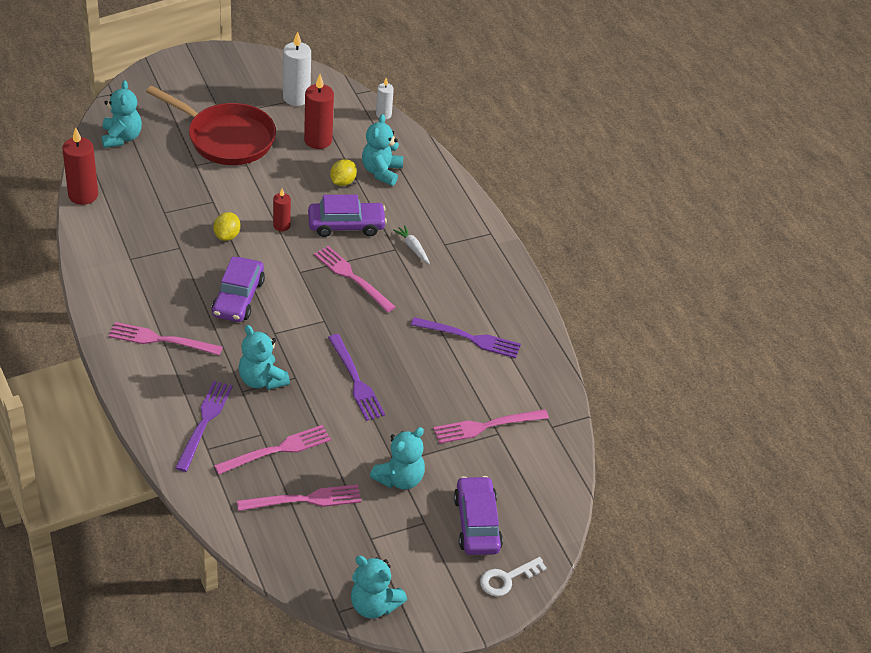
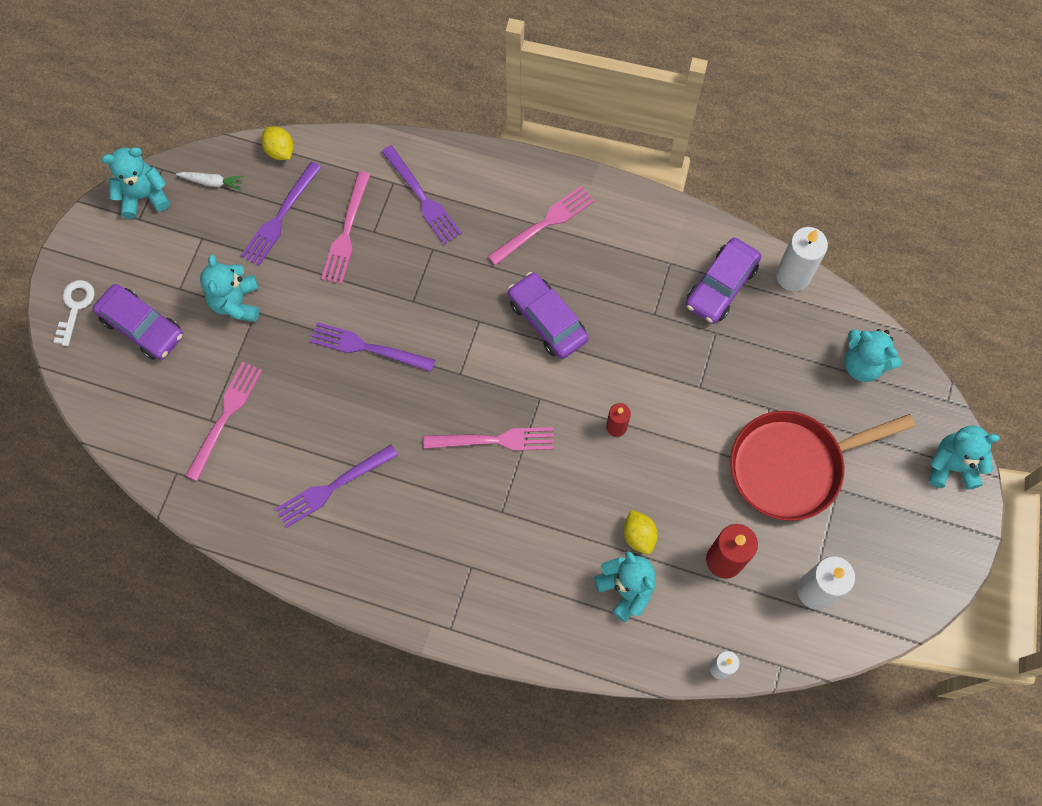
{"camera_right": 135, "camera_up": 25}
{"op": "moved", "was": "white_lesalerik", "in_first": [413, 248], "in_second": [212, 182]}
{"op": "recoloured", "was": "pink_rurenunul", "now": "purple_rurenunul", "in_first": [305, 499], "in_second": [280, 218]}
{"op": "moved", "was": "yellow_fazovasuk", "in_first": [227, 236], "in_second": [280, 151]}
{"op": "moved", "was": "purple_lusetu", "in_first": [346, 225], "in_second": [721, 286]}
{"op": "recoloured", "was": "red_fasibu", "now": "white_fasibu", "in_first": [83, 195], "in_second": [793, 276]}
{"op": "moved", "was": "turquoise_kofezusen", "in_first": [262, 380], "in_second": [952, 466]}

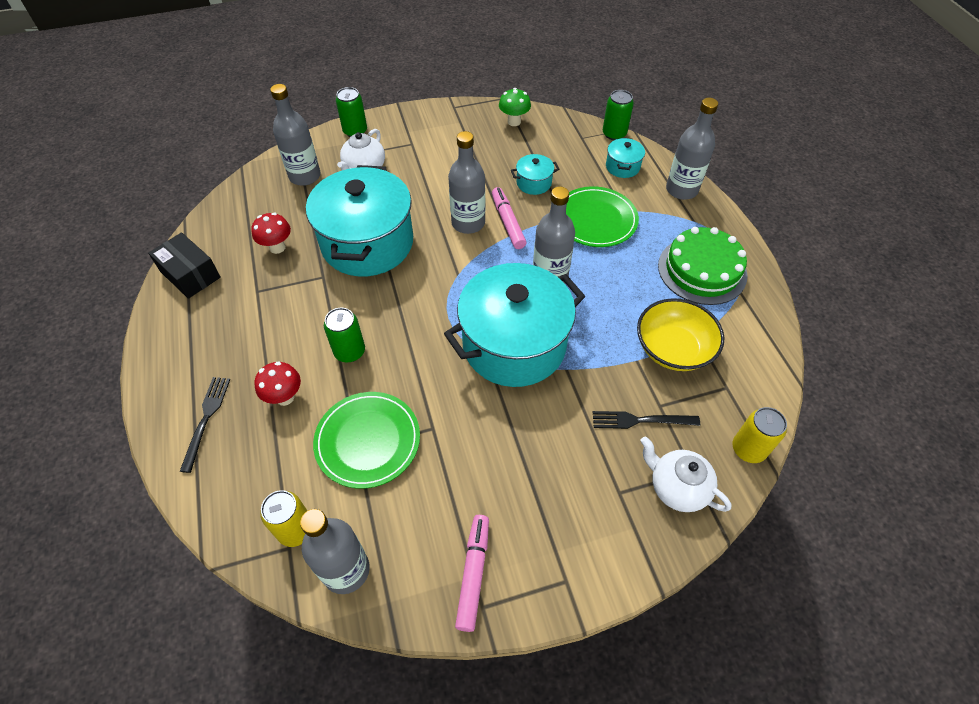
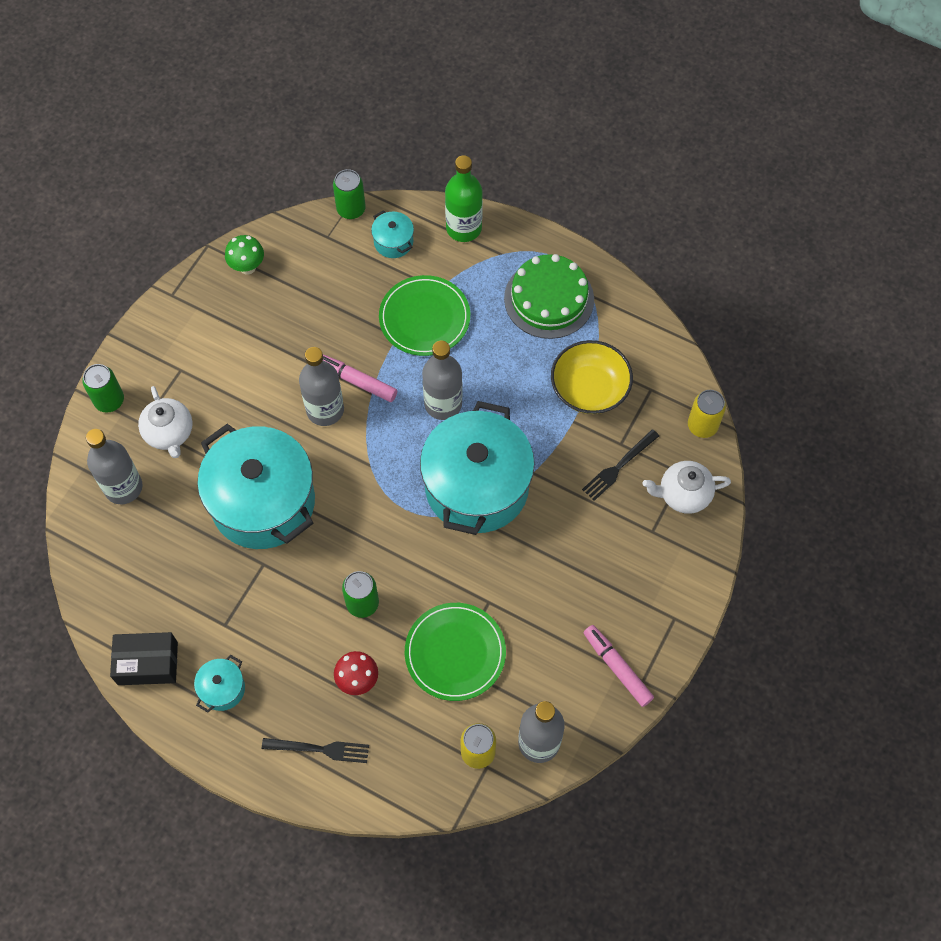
{"camera_right": -45, "camera_up": 10}
{"op": "moved", "was": "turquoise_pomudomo", "in_first": [534, 183], "in_second": [222, 689]}
{"op": "turned", "was": "black_rurenunul", "in_first": [206, 419], "in_second": [320, 749], "clockwise": 135}
{"op": "recoloured", "was": "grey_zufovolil", "now": "green_zufovolil", "in_first": [681, 190], "in_second": [464, 228]}
{"op": "removed", "was": "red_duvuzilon", "in_first": [277, 247]}

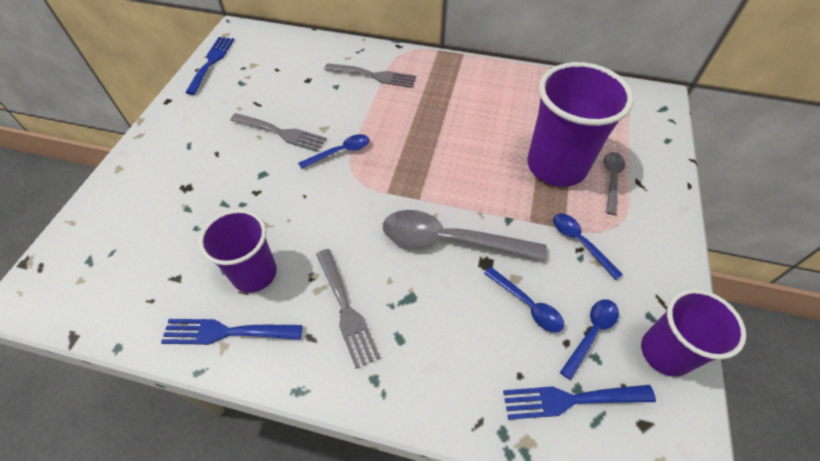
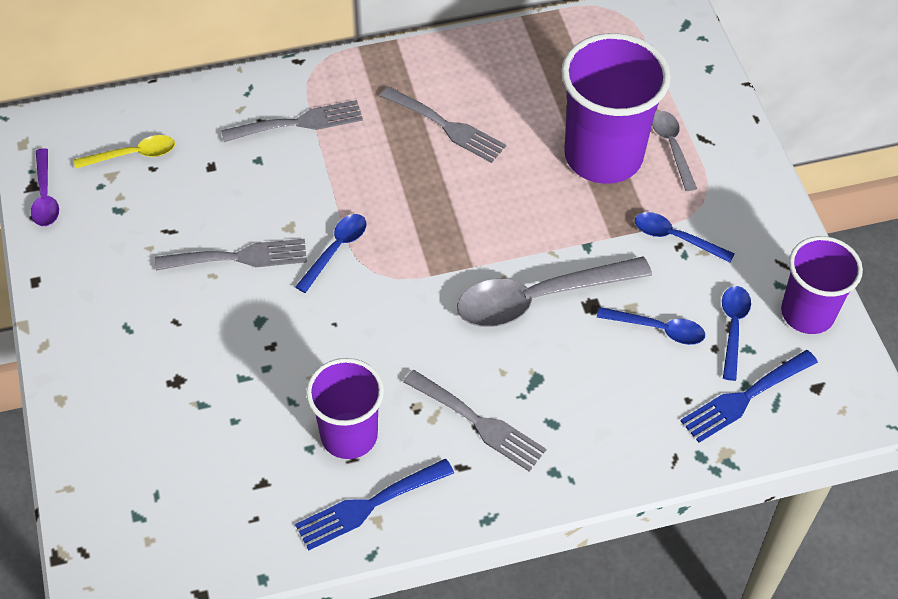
{"camera_right": -30, "camera_up": 0}
{"op": "replaced", "was": "blue_rurenunul", "now": "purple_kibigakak", "in_first": [211, 62], "in_second": [45, 196]}
{"op": "added", "now": "yellow_kibigakak", "in_second": [133, 155]}
{"op": "added", "now": "grey_rurenunul", "in_second": [447, 127]}

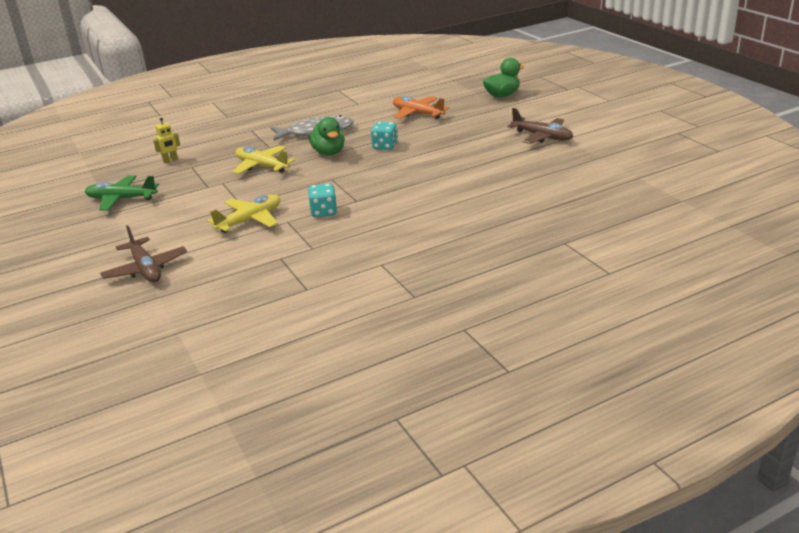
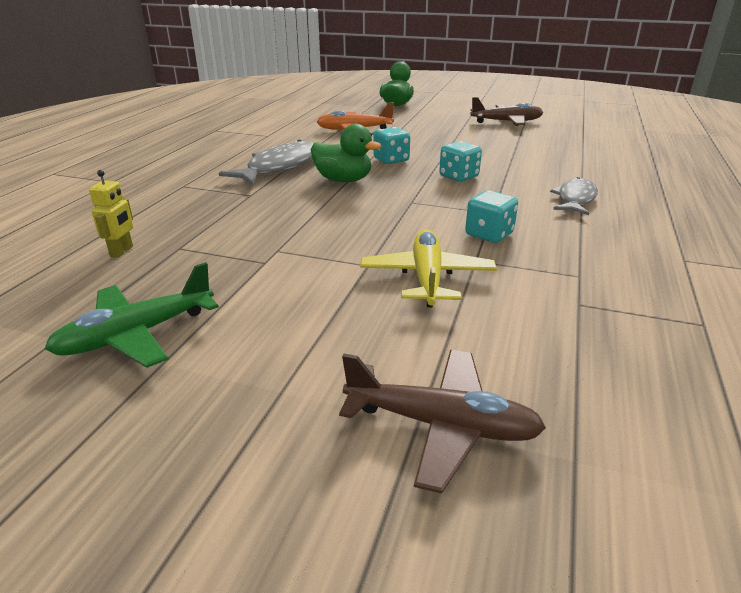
{"camera_right": -45, "camera_up": 0}
{"op": "added", "now": "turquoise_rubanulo", "in_second": [458, 176]}
{"op": "added", "now": "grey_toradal", "in_second": [575, 199]}
{"op": "removed", "was": "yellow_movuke", "in_first": [261, 166]}

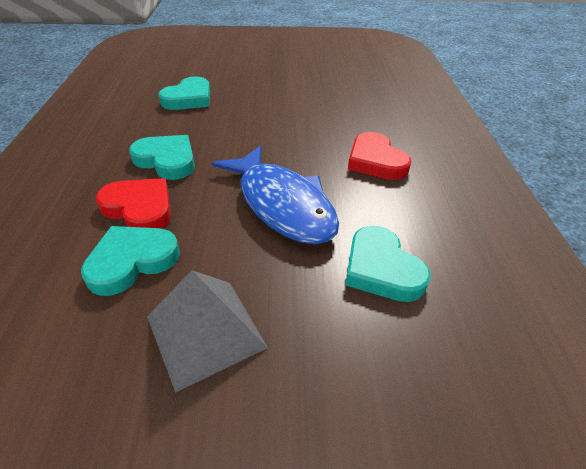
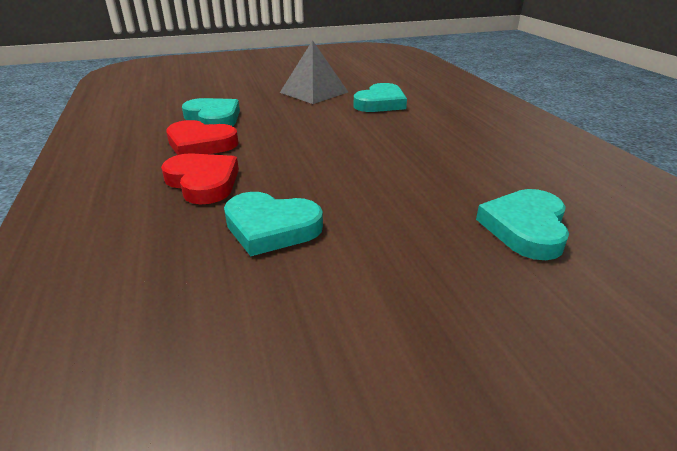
{"camera_right": 165, "camera_up": -10}
{"op": "moved", "was": "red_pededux", "in_first": [139, 208], "in_second": [200, 144]}
{"op": "moved", "was": "turquoise_pededux", "in_first": [167, 160], "in_second": [271, 227]}
{"op": "removed", "was": "blue_toradal", "in_first": [282, 204]}

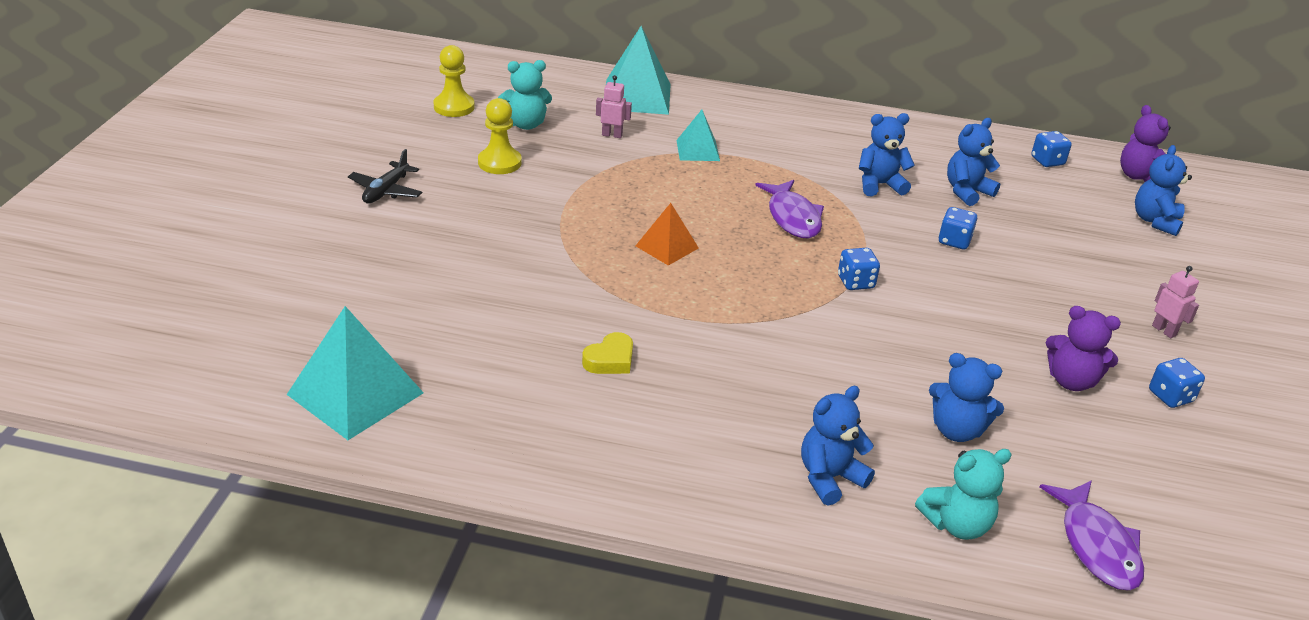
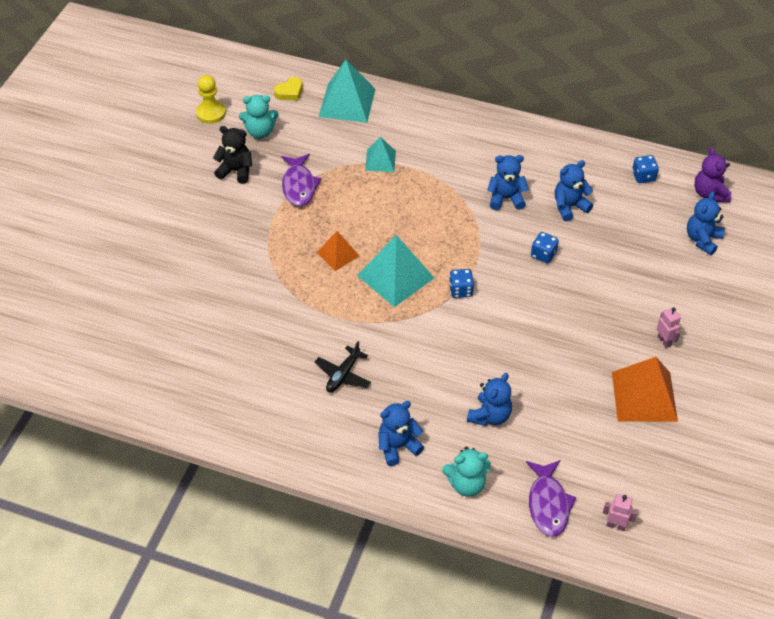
{"camera_right": 10, "camera_up": 15}
{"op": "replaced", "was": "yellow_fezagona", "now": "black_kofezusen", "in_first": [499, 163], "in_second": [236, 171]}
{"op": "moved", "was": "yellow_pededux", "in_first": [610, 360], "in_second": [289, 92]}
{"op": "moved", "was": "purple_toradal", "in_first": [792, 217], "in_second": [299, 186]}
{"op": "moved", "was": "black_movuke", "in_first": [386, 191], "in_second": [343, 375]}
{"op": "moved", "was": "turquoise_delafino", "in_first": [355, 393], "in_second": [395, 276]}
{"op": "turned", "was": "blue_kofezusen", "in_first": [956, 430], "in_second": [490, 415], "clockwise": -90}
{"op": "moved", "was": "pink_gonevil", "in_first": [612, 135], "in_second": [615, 525]}
{"op": "replaced", "was": "blue_rubanulo", "now": "orange_delafino", "in_first": [1170, 396], "in_second": [644, 396]}
{"op": "removed", "was": "purple_kofezusen", "in_first": [1071, 381]}

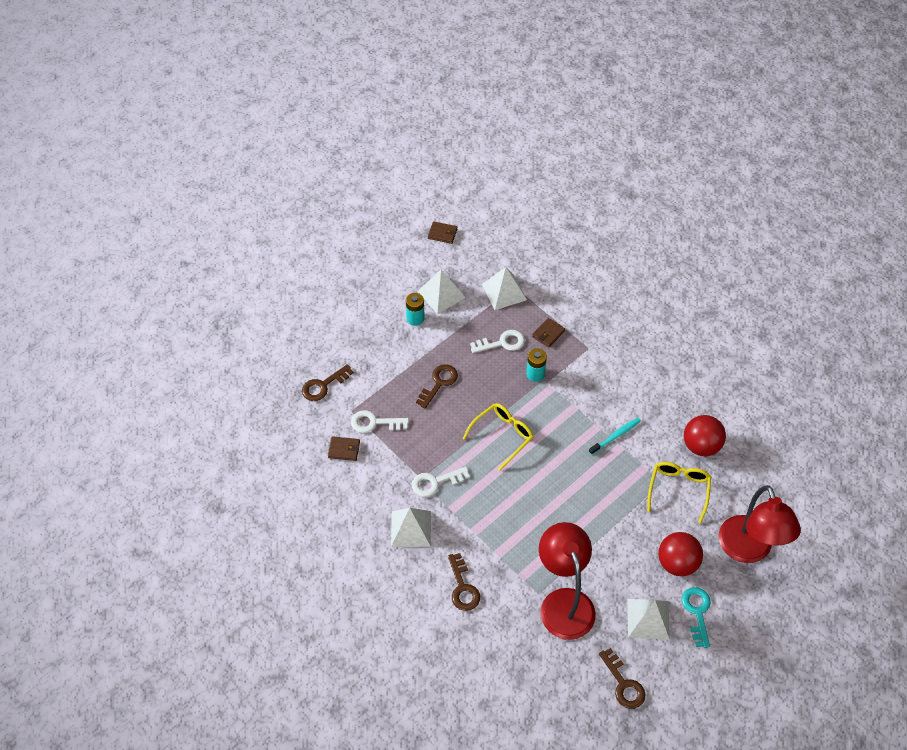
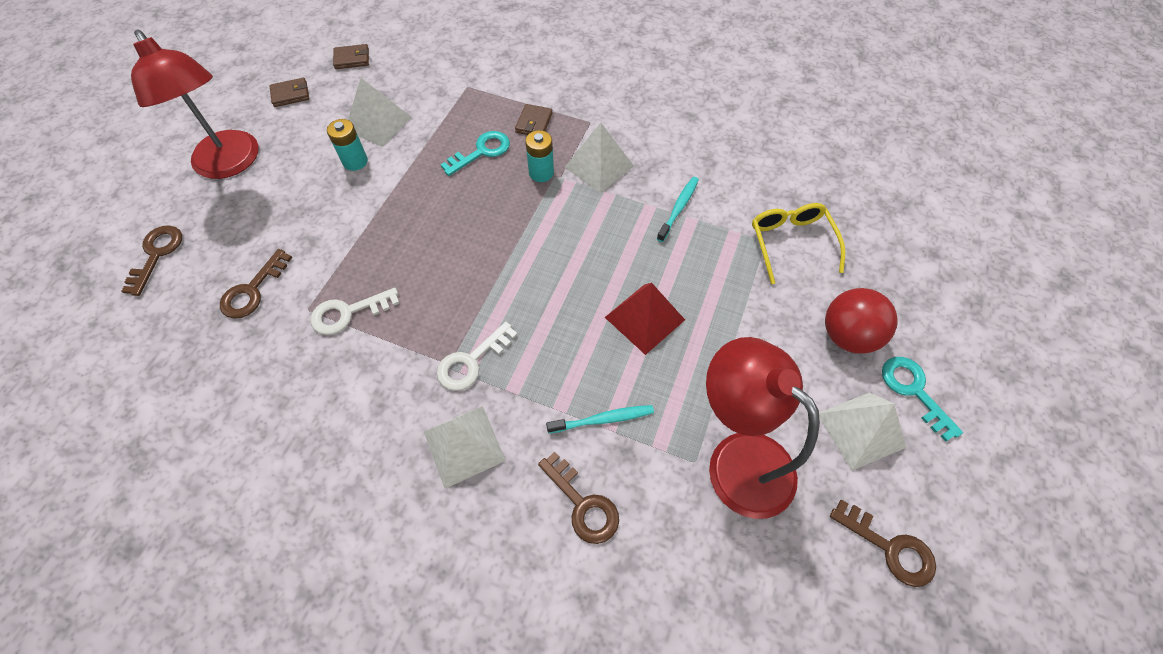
{"camera_right": -25, "camera_up": 5}
{"op": "moved", "was": "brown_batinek", "in_first": [439, 383], "in_second": [156, 255]}
{"op": "moved", "was": "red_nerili", "in_first": [748, 550], "in_second": [231, 164]}
{"op": "moved", "was": "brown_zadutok", "in_first": [344, 449], "in_second": [290, 94]}
{"op": "recoloured", "was": "white_batinek", "now": "turquoise_batinek", "in_first": [502, 343], "in_second": [481, 152]}
{"op": "added", "now": "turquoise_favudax", "in_second": [602, 419]}
{"op": "moved", "was": "white_delafino", "in_first": [504, 292], "in_second": [599, 166]}
{"op": "added", "now": "red_delafino", "in_second": [644, 318]}
{"op": "removed", "was": "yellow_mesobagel", "in_first": [502, 436]}
{"op": "removed", "was": "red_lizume", "in_first": [701, 446]}

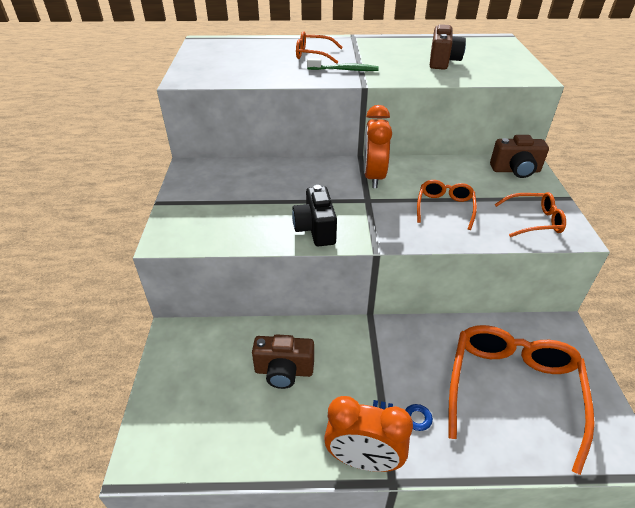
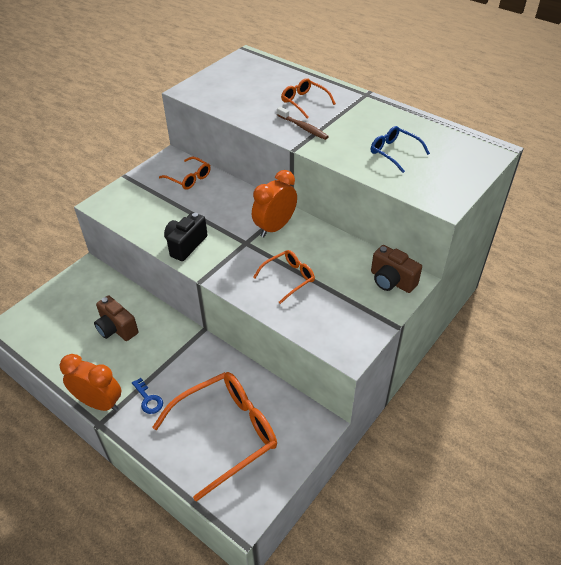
{"camera_right": 40, "camera_up": 5}
{"op": "turned", "was": "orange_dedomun", "in_first": [363, 460], "in_second": [99, 403], "clockwise": 150}
{"op": "moved", "was": "orange_mesobagel", "in_first": [533, 221], "in_second": [189, 178]}
{"op": "recoloured", "was": "green_favudax", "now": "brown_favudax", "in_first": [344, 70], "in_second": [303, 128]}
{"op": "replaced", "was": "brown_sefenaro", "now": "blue_mesobagel", "in_first": [443, 61], "in_second": [394, 153]}

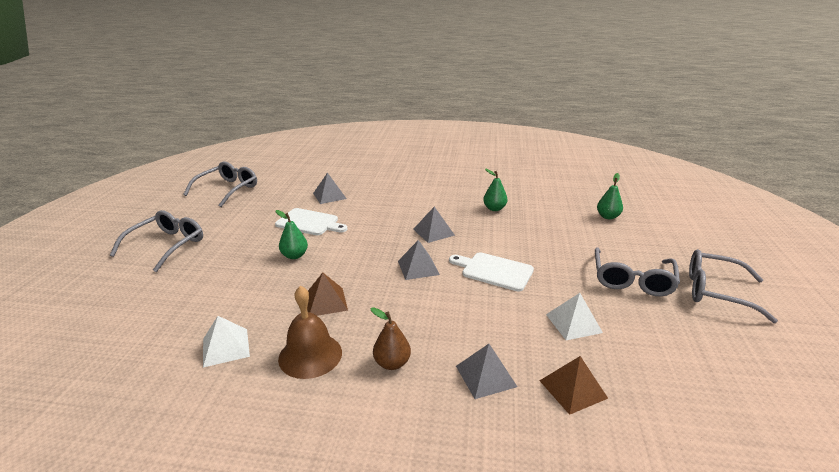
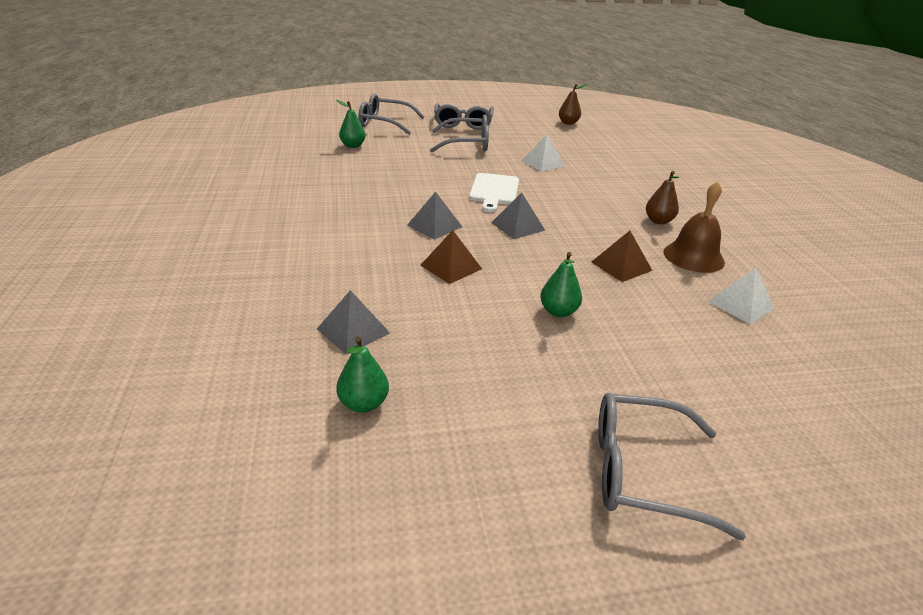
{"camera_right": -110, "camera_up": 5}
{"op": "moved", "was": "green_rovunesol", "in_first": [494, 208], "in_second": [363, 403]}
{"op": "moved", "was": "grey_mesobagel", "in_first": [227, 189], "in_second": [385, 123]}
{"op": "moved", "was": "brown_delafino", "in_first": [573, 389], "in_second": [451, 267]}
{"op": "added", "now": "brown_rovunesol", "in_second": [568, 123]}
{"op": "removed", "was": "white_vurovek", "in_first": [309, 222]}
{"op": "removed", "was": "grey_delafino", "in_first": [485, 376]}

